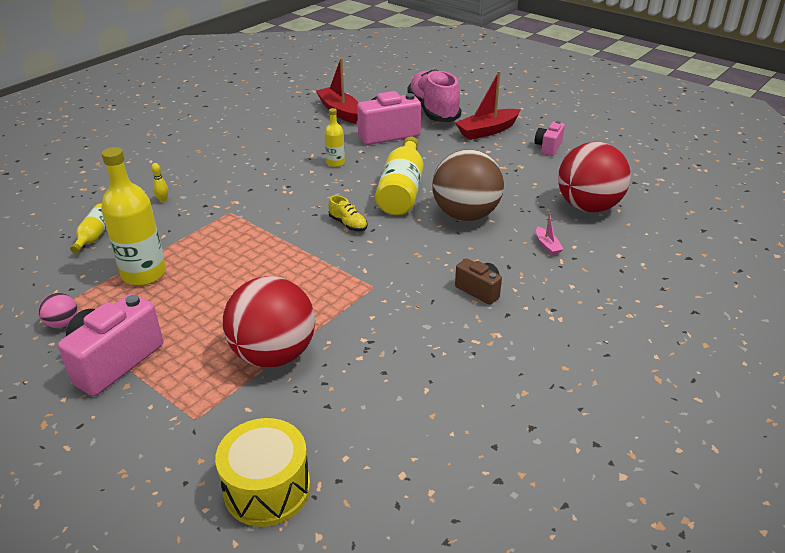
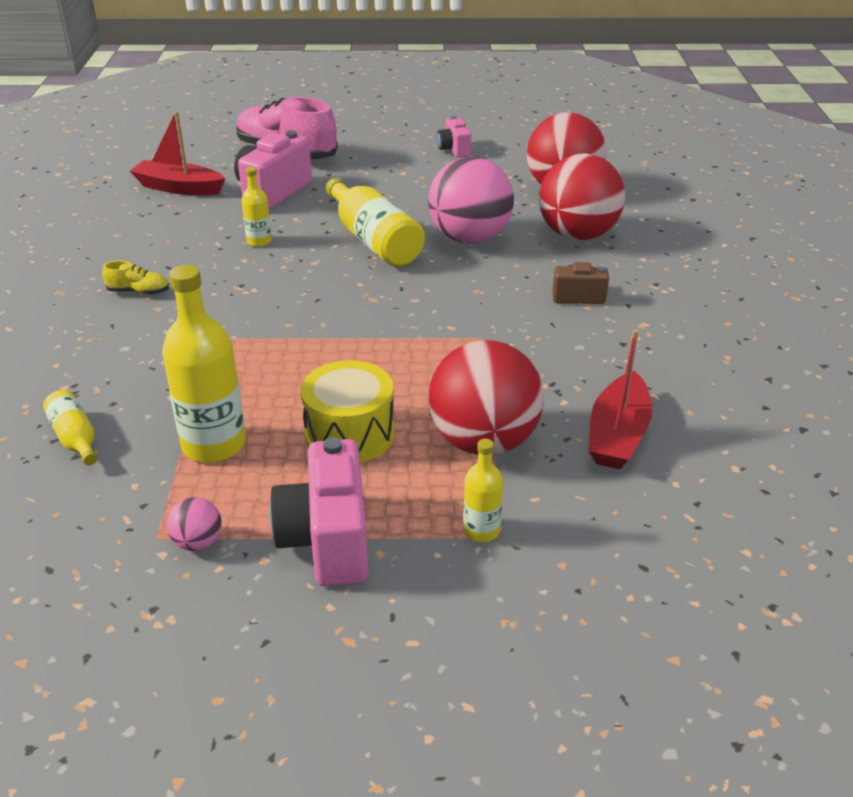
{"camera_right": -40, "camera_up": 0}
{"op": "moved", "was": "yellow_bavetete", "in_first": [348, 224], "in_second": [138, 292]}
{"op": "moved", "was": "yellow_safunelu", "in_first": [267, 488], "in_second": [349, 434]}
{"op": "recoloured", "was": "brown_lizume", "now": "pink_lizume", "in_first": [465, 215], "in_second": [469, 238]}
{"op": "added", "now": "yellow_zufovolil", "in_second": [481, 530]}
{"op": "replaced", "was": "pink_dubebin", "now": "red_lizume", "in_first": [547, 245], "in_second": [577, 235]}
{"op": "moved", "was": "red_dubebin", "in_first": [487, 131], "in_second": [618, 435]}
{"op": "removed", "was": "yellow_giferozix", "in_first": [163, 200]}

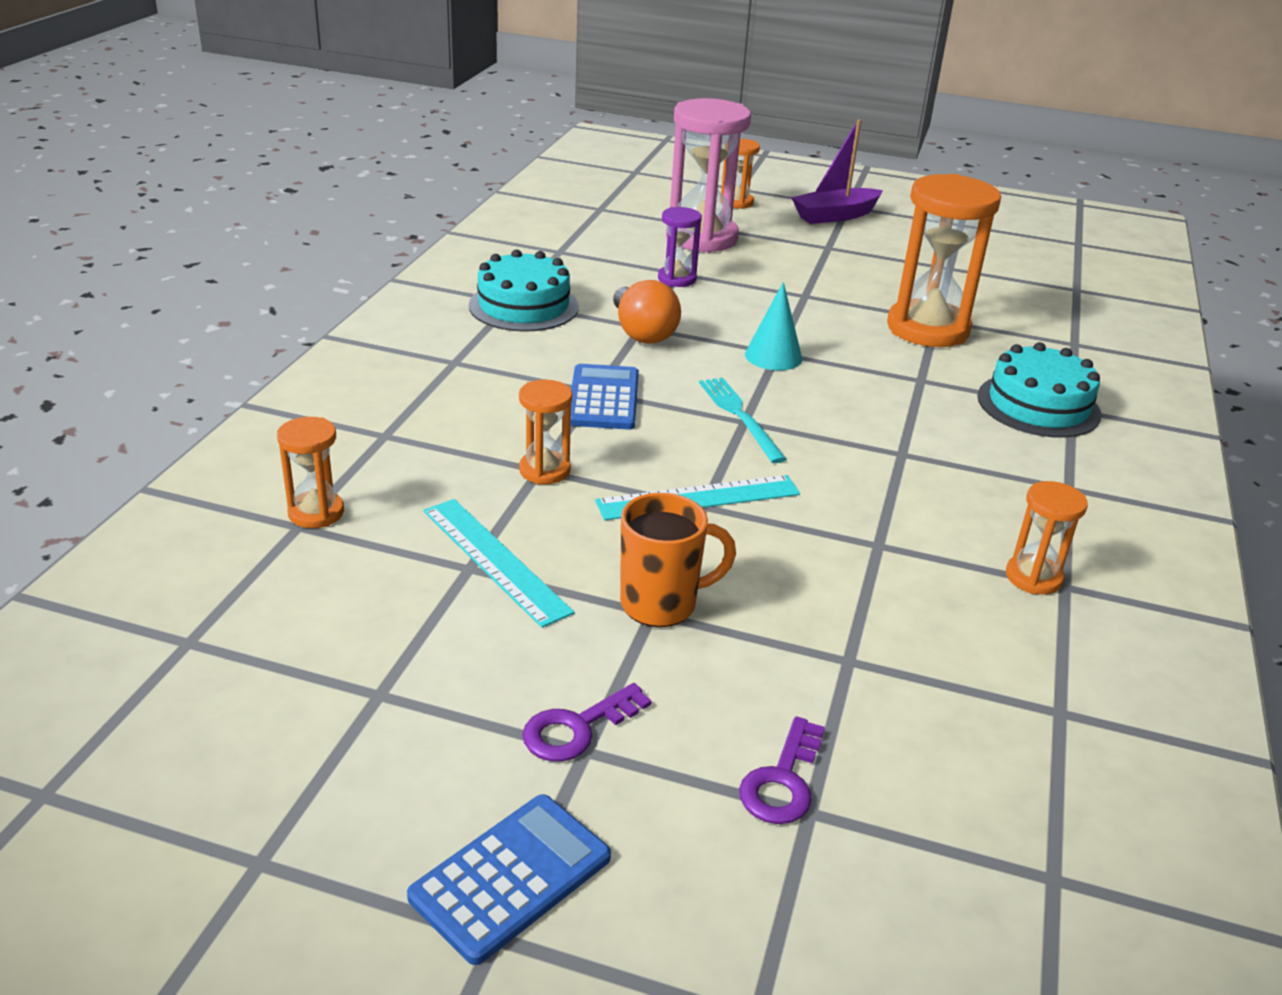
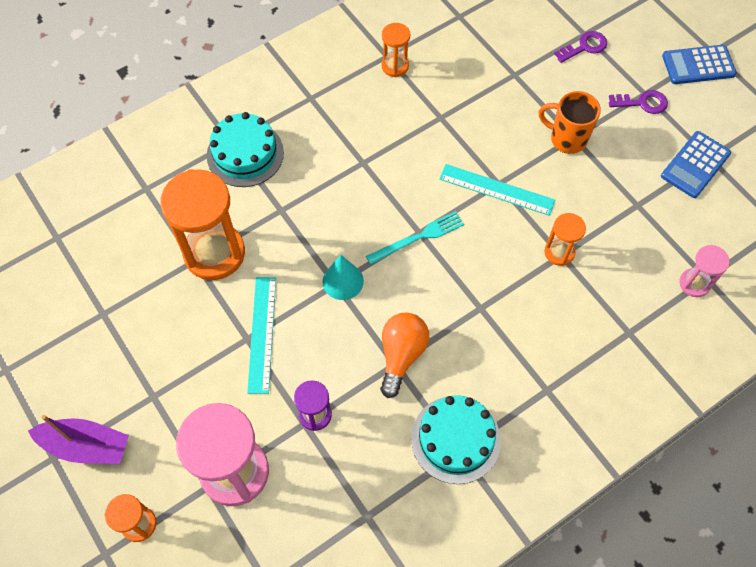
{"camera_right": -140, "camera_up": 30}
{"op": "moved", "was": "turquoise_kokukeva", "in_first": [495, 560], "in_second": [262, 334]}
{"op": "turned", "was": "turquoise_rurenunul", "in_first": [739, 416], "in_second": [418, 237], "clockwise": -135}
{"op": "moved", "was": "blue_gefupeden", "in_first": [603, 398], "in_second": [695, 165]}
{"op": "recoloured", "was": "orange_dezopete", "now": "pink_dezopete", "in_first": [316, 513], "in_second": [694, 283]}

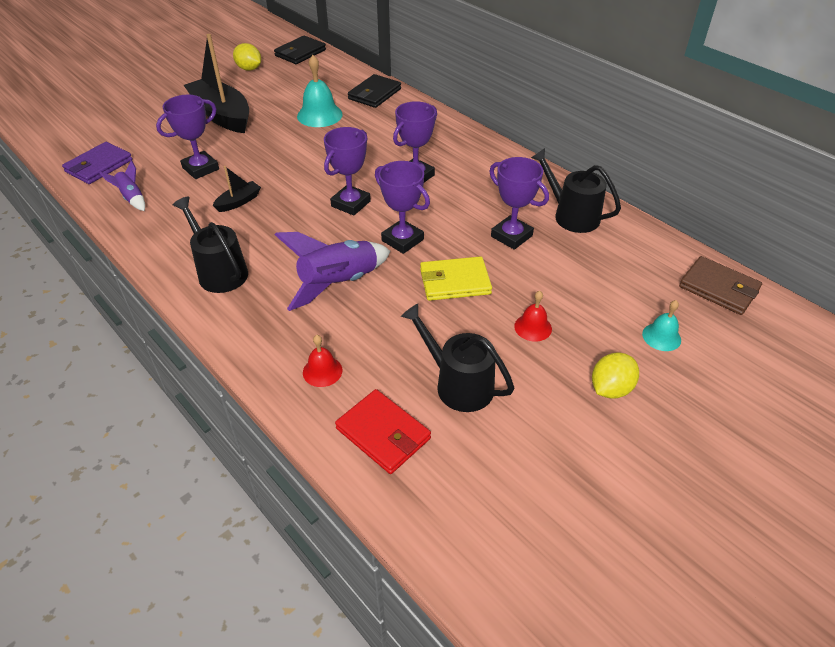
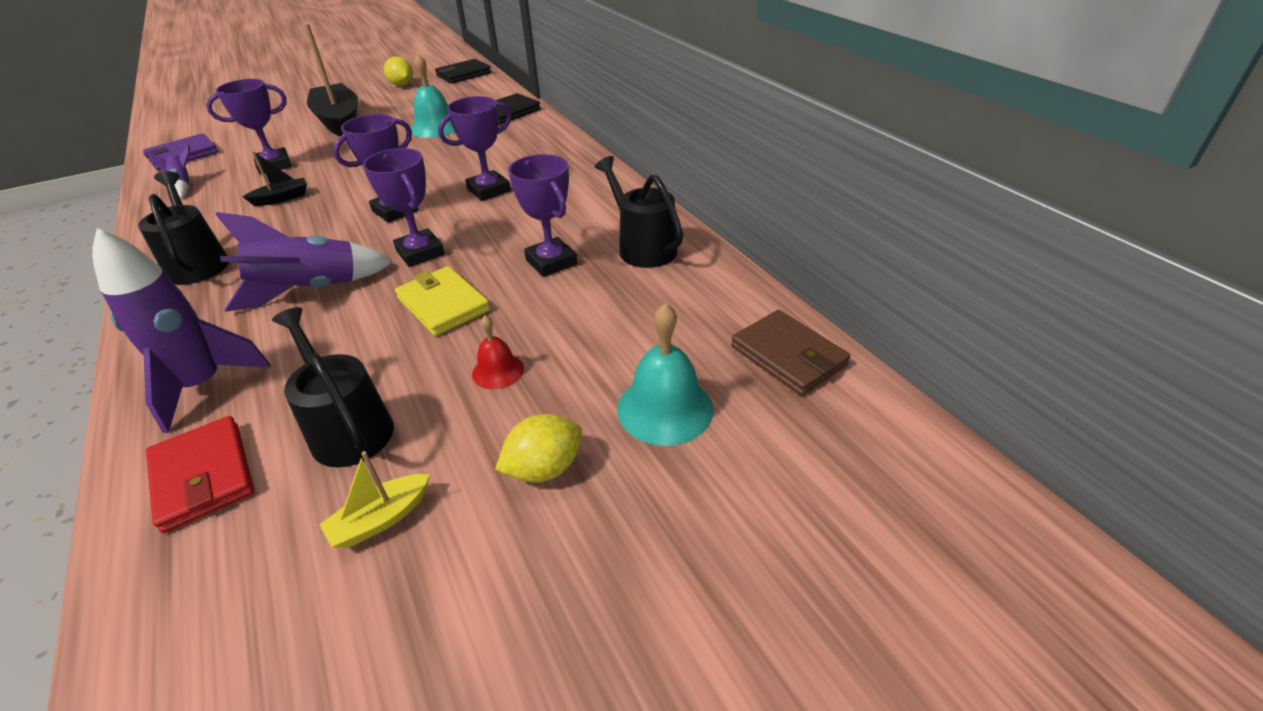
{"camera_right": 15, "camera_up": -5}
{"op": "replaced", "was": "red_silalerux", "now": "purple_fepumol", "in_first": [322, 371], "in_second": [203, 386]}
{"op": "added", "now": "yellow_dubebin", "in_second": [381, 519]}
{"op": "turned", "was": "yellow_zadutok", "in_first": [454, 282], "in_second": [443, 304], "clockwise": 45}
{"op": "resized", "was": "turquoise_silalerux", "in_first": [661, 337], "in_second": [665, 408], "ratio": 1.73}

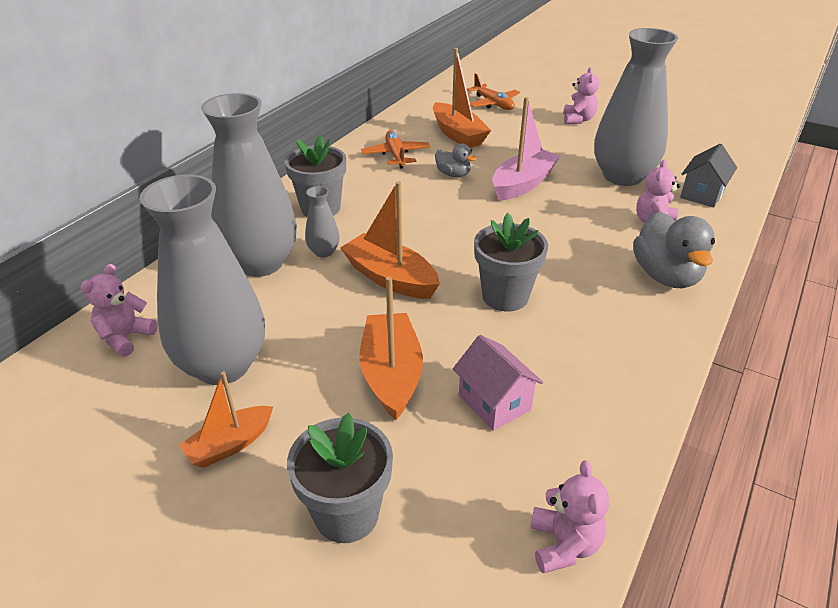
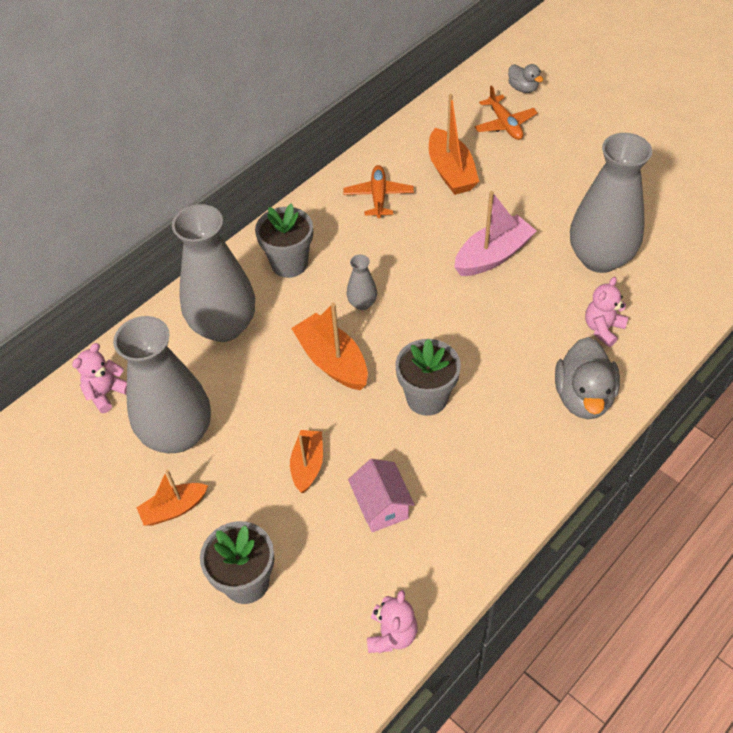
{"camera_right": 15, "camera_up": 15}
{"op": "resized", "was": "orange_dubebin", "in_first": [391, 374], "in_second": [308, 465], "ratio": 0.64}
{"op": "moved", "was": "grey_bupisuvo", "in_first": [324, 252], "in_second": [362, 303]}
{"op": "moved", "was": "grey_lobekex", "in_first": [453, 174], "in_second": [523, 88]}
{"op": "removed", "was": "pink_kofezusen", "in_first": [578, 120]}
{"op": "removed", "was": "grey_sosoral", "in_first": [702, 194]}

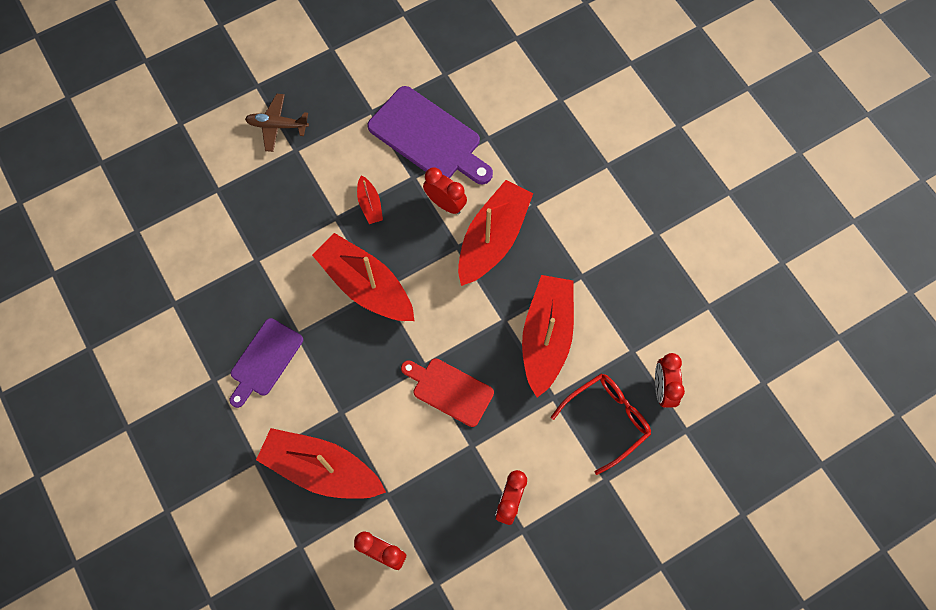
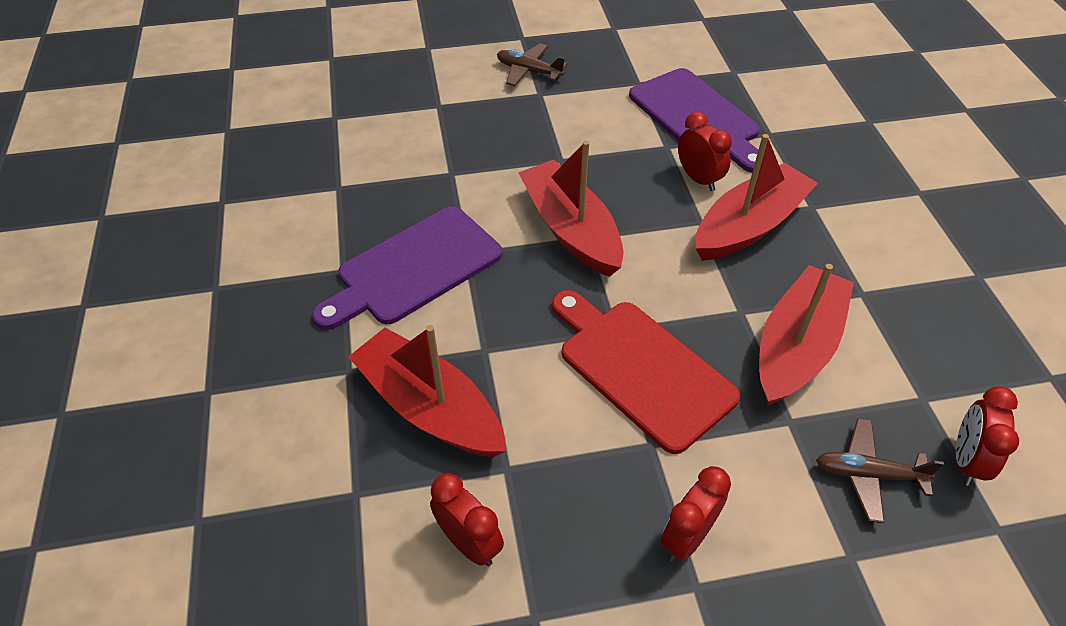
{"camera_right": 20, "camera_up": -20}
{"op": "resized", "was": "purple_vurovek", "in_first": [264, 360], "in_second": [413, 268], "ratio": 1.56}
{"op": "resized", "was": "red_vurovek", "in_first": [449, 390], "in_second": [640, 368], "ratio": 1.56}
{"op": "replaced", "was": "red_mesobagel", "now": "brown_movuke", "in_first": [607, 419], "in_second": [868, 474]}
{"op": "removed", "was": "red_dubebin", "in_first": [370, 204]}

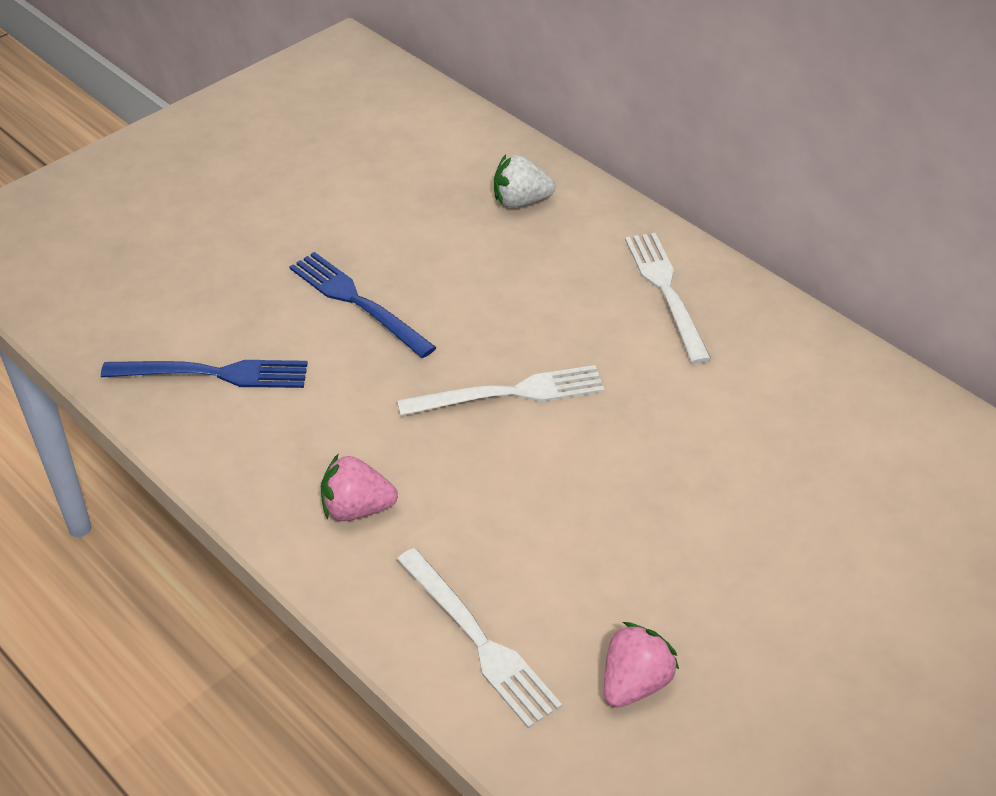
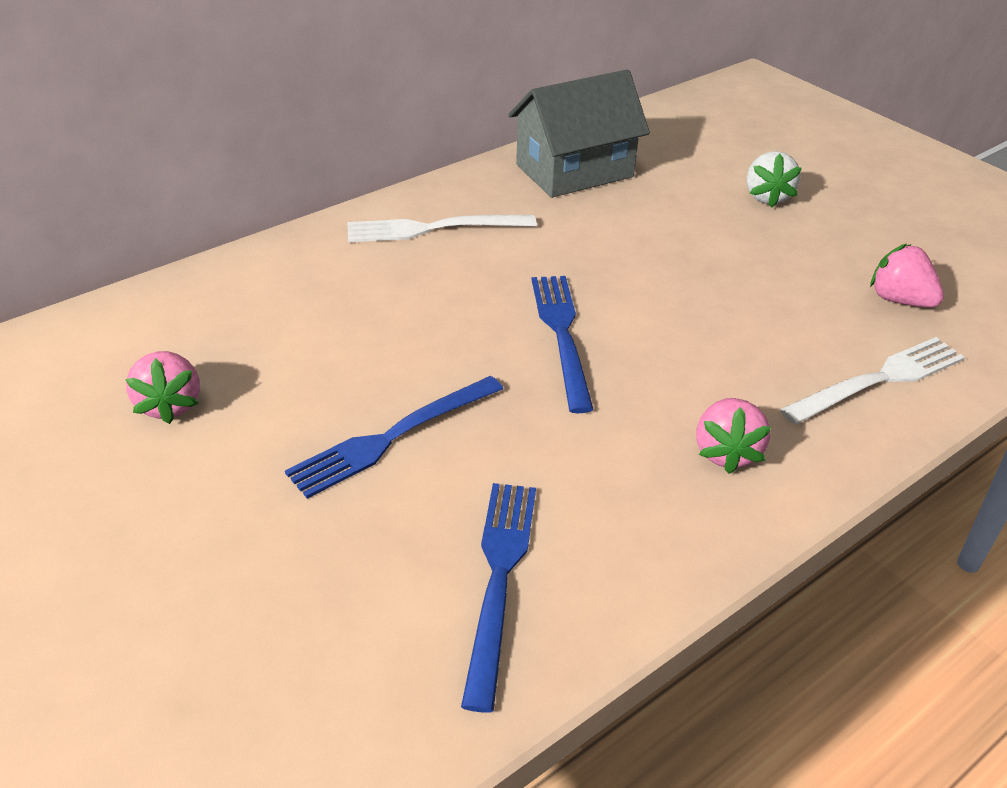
{"camera_right": -85, "camera_up": -5}
{"op": "added", "now": "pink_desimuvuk", "in_second": [170, 405]}
{"op": "added", "now": "grey_sosoral", "in_second": [574, 171]}
{"op": "recoloured", "was": "white_rurenunul", "now": "blue_rurenunul", "in_first": [509, 393], "in_second": [562, 335]}
{"op": "moved", "was": "white_desimuvuk", "in_first": [521, 201], "in_second": [767, 197]}

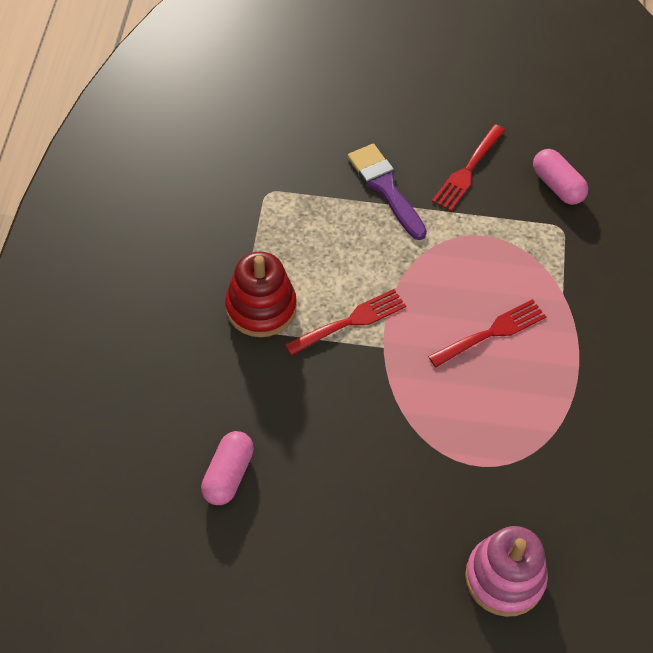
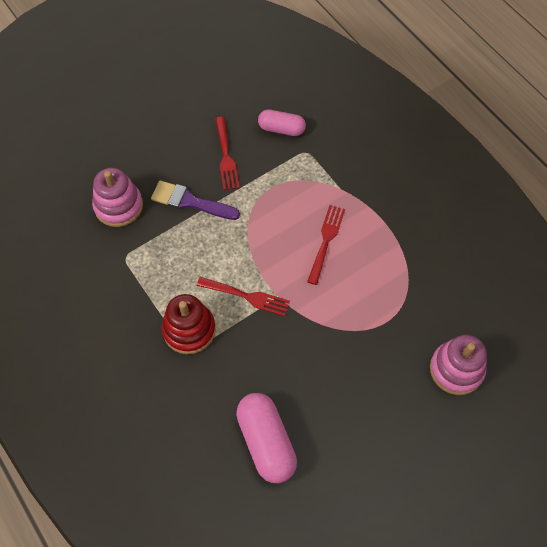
{"camera_right": -40, "camera_up": 5}
{"op": "added", "now": "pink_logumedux", "in_second": [118, 206]}
{"op": "turned", "was": "red_rurenunul", "in_first": [350, 321], "in_second": [247, 296], "clockwise": 90}
{"op": "resized", "was": "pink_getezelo", "in_first": [228, 475], "in_second": [266, 442], "ratio": 1.57}

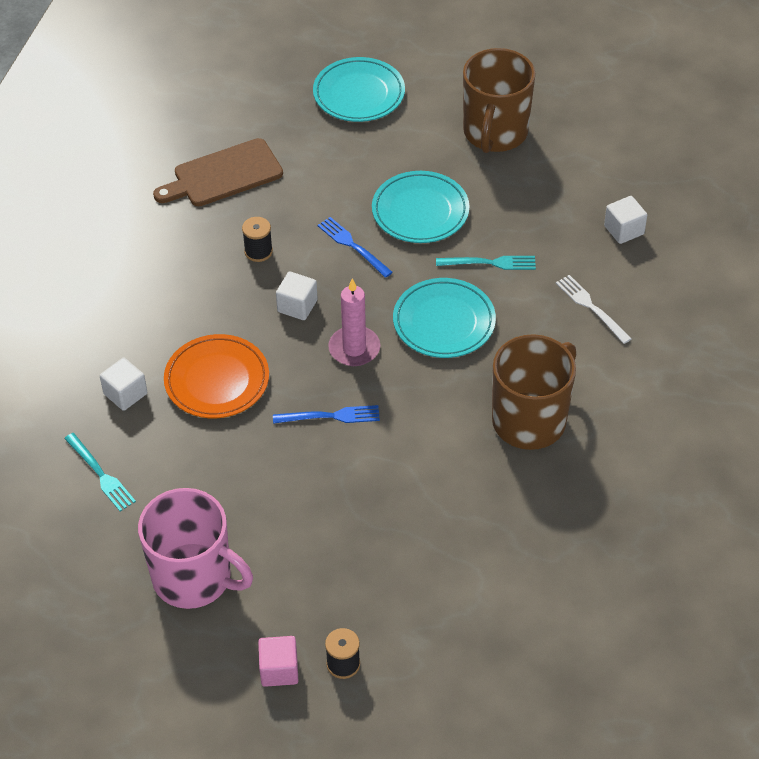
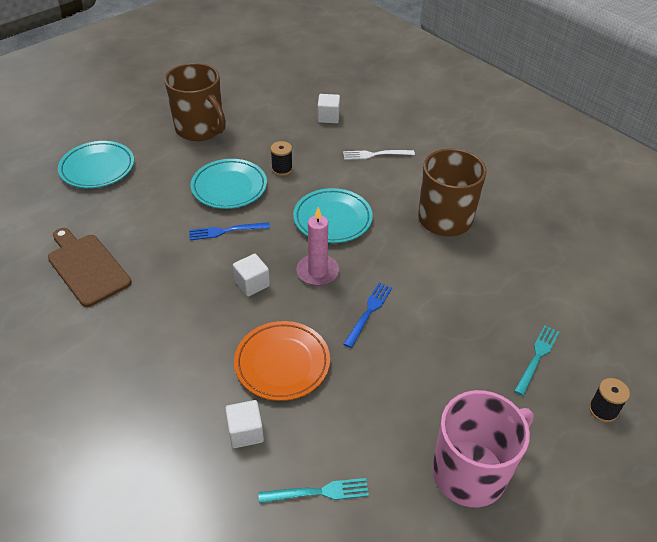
{"camera_right": -60, "camera_up": -5}
{"op": "turned", "was": "brown_vurovek", "in_first": [223, 175], "in_second": [87, 267], "clockwise": 135}
{"op": "moved", "was": "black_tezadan", "in_first": [258, 251], "in_second": [282, 169]}
{"op": "moved", "was": "turquoise_rurenunul", "in_first": [490, 263], "in_second": [537, 357]}
{"op": "removed", "was": "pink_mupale", "in_first": [279, 670]}

